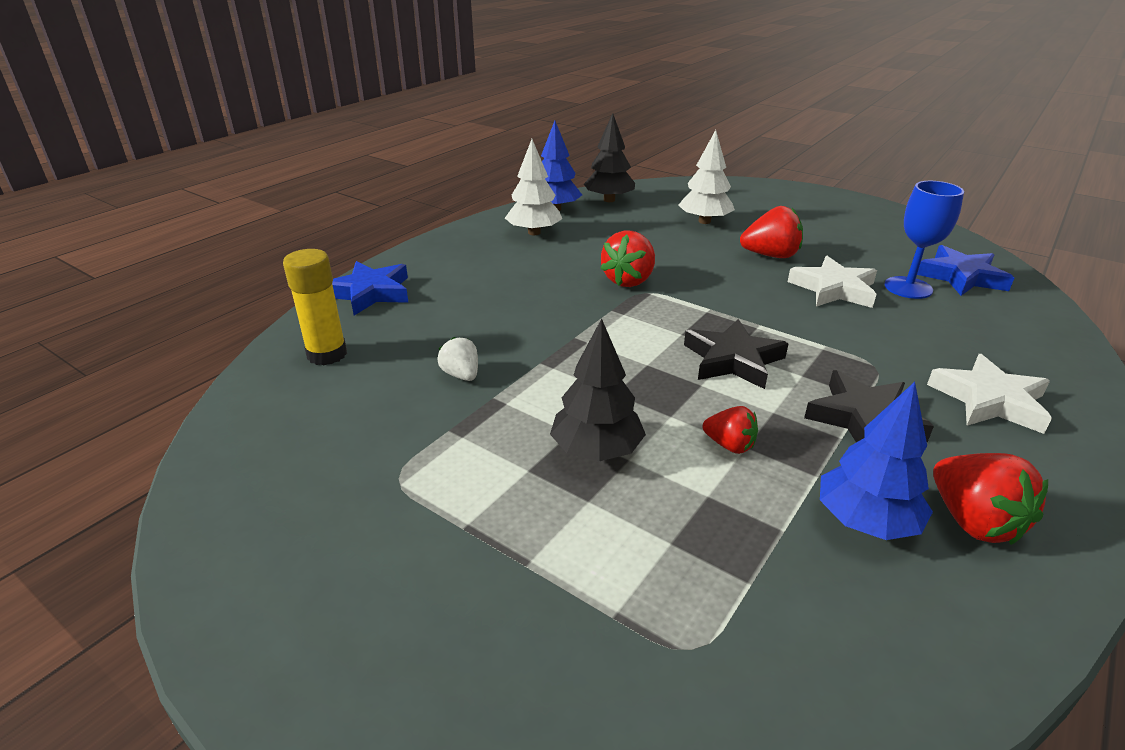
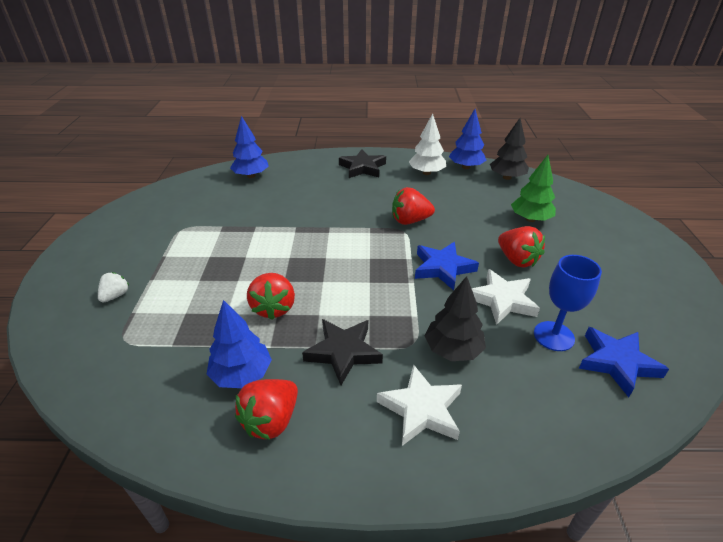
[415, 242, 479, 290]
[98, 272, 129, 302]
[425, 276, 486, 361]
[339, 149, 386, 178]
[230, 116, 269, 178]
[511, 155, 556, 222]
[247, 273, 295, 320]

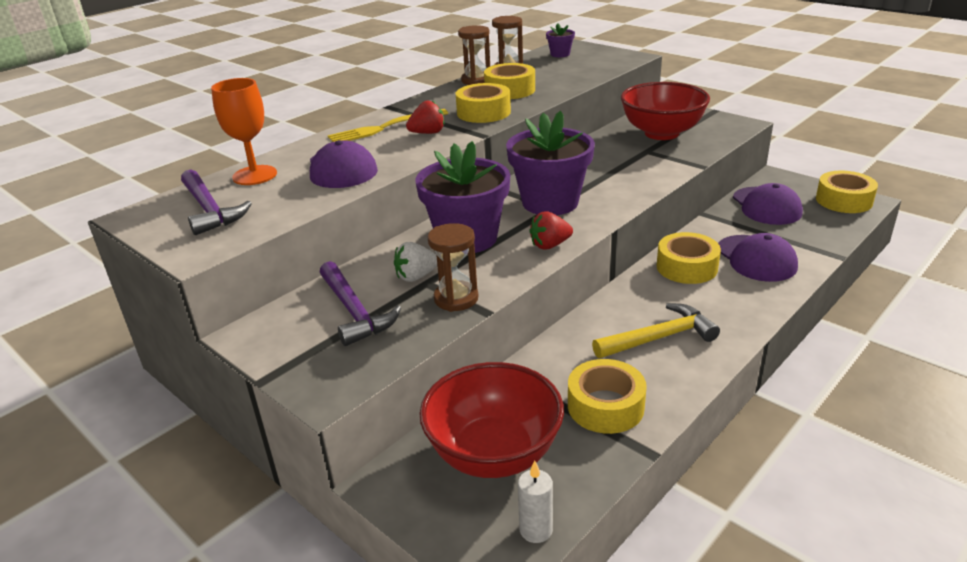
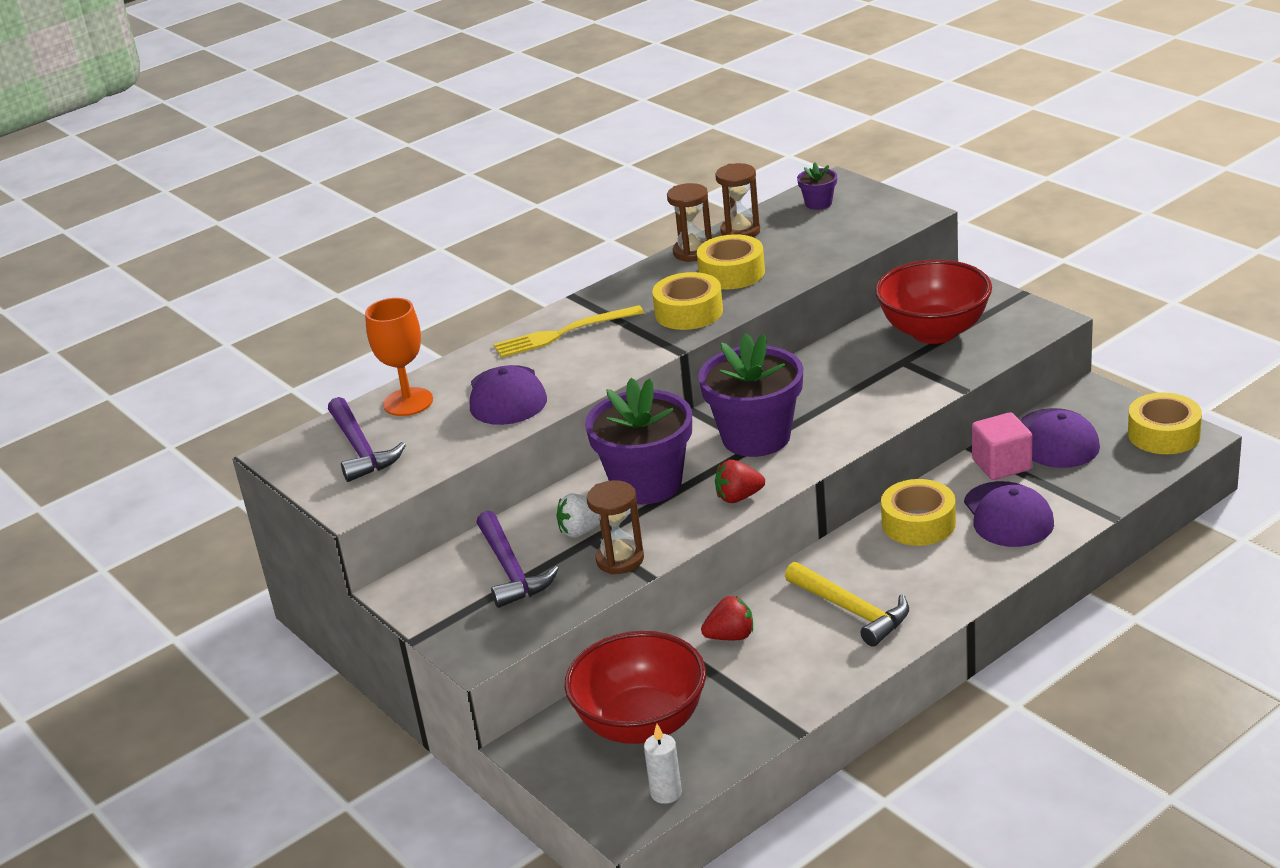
[568, 359, 647, 434] (first image)
[972, 412, 1032, 480]
[701, 596, 753, 640]
[785, 562, 909, 646]

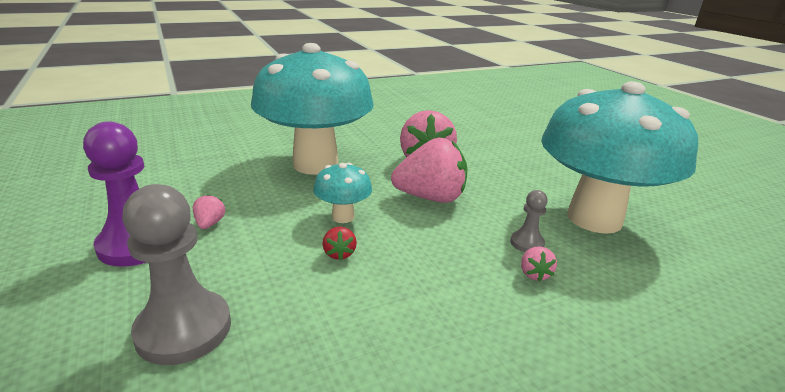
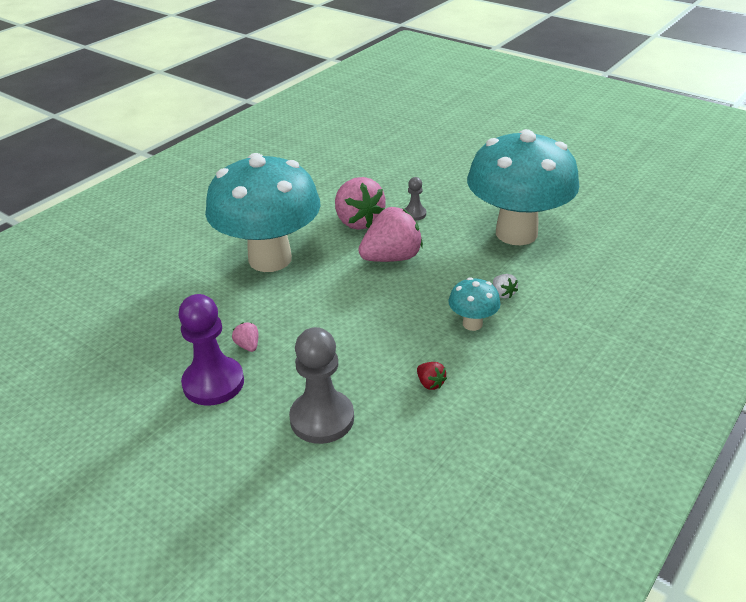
[448, 277, 501, 331]
[417, 362, 447, 390]
[405, 177, 426, 221]
[493, 274, 518, 298]

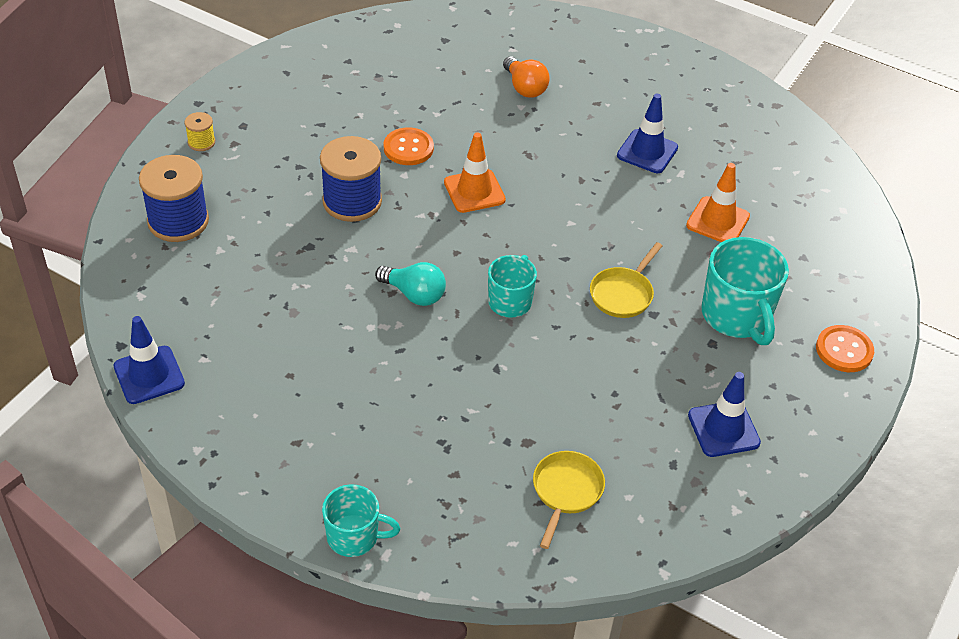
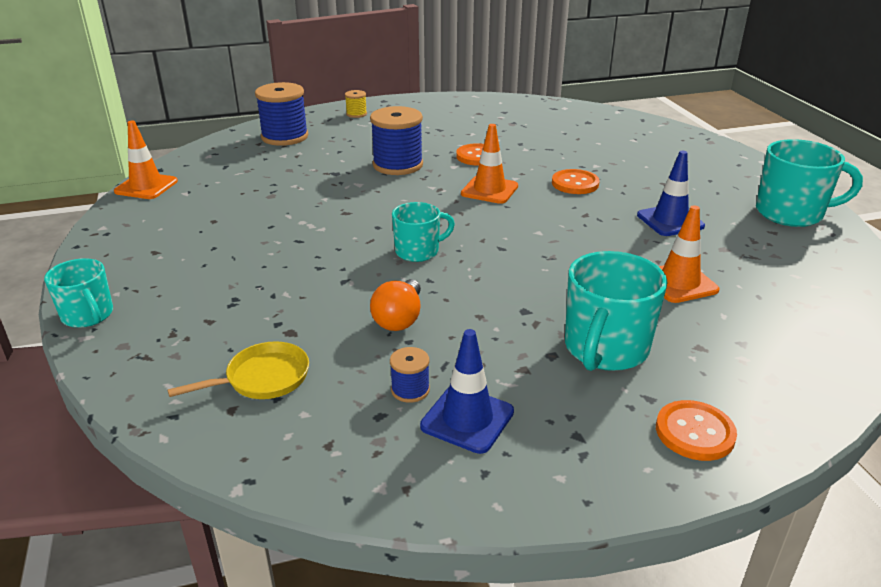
[375, 262, 446, 306] (first image)
[590, 242, 662, 318] (first image)
[390, 347, 430, 403]
[552, 169, 600, 194]
[756, 139, 863, 227]
[370, 279, 421, 331]
[114, 121, 178, 199]

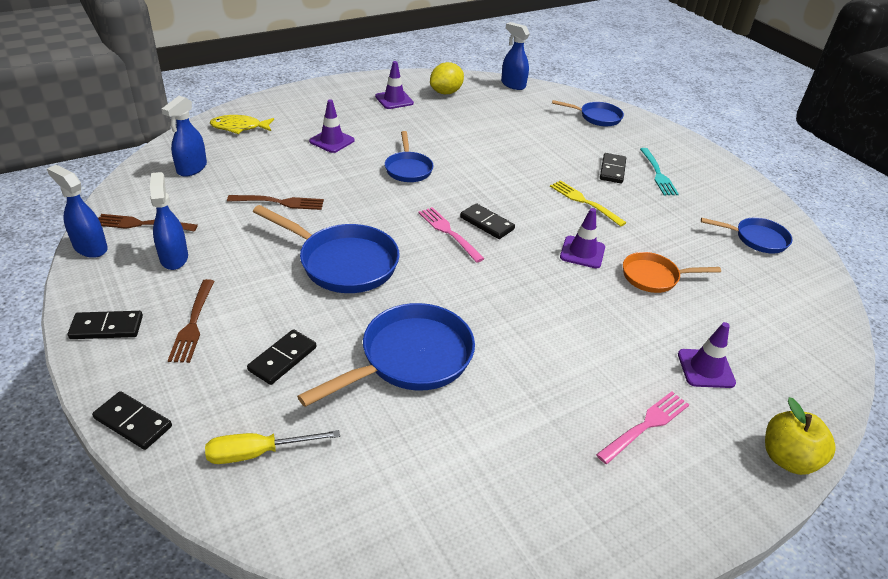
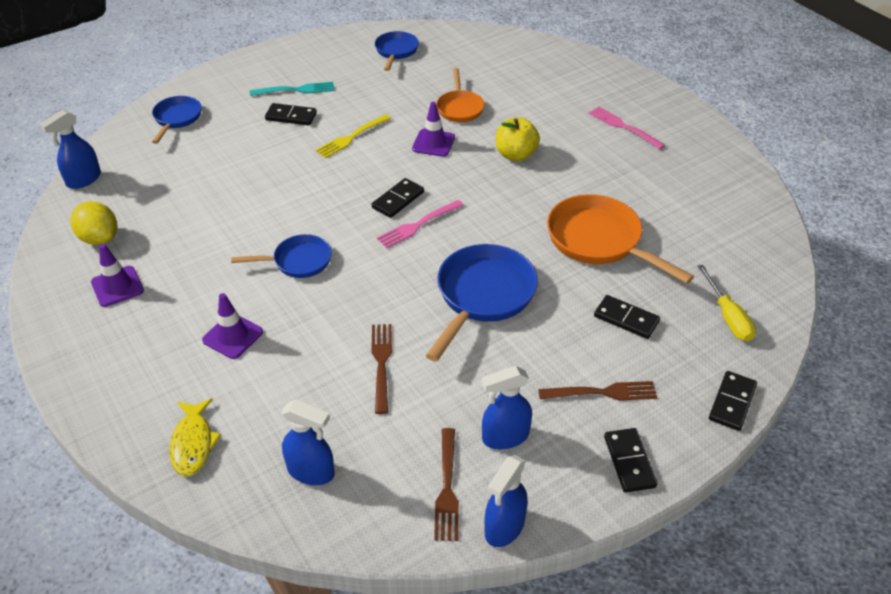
[678, 322, 736, 388] (first image)
[496, 117, 540, 161]
[547, 194, 694, 284]

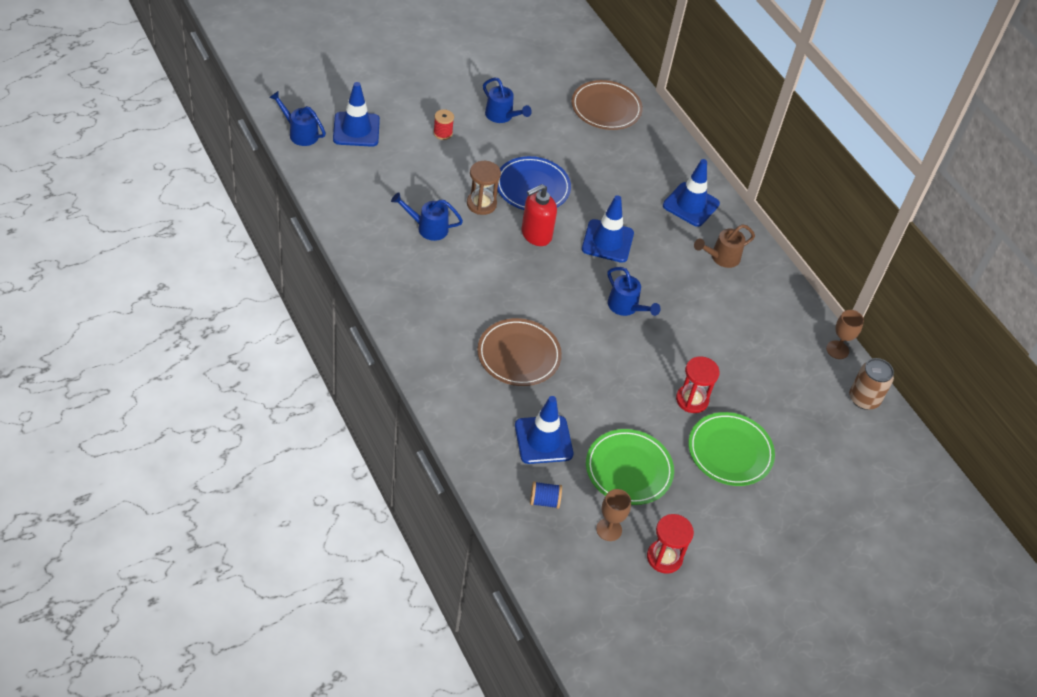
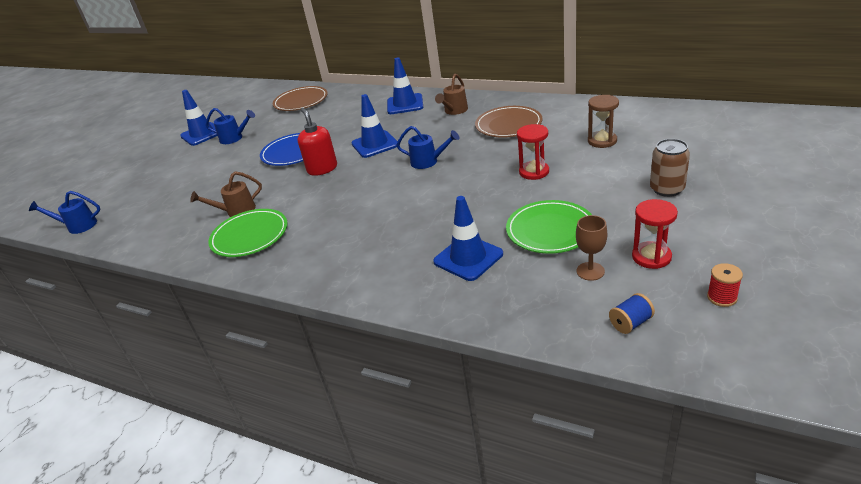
[826, 310, 864, 359] (first image)
[180, 90, 218, 146]
[707, 263, 743, 307]
[588, 95, 619, 148]
[475, 106, 542, 138]
[609, 293, 655, 334]
[208, 209, 288, 257]
[650, 139, 690, 197]
[190, 171, 262, 217]
[297, 108, 337, 176]

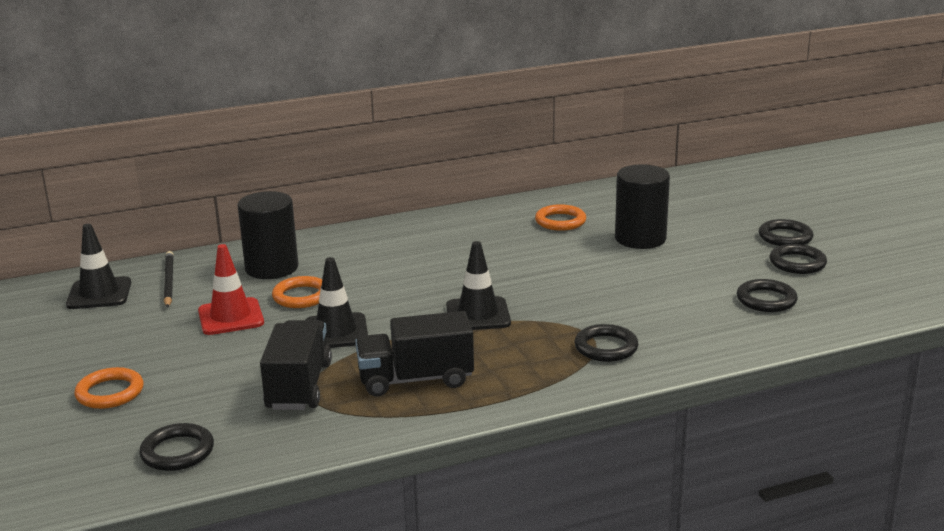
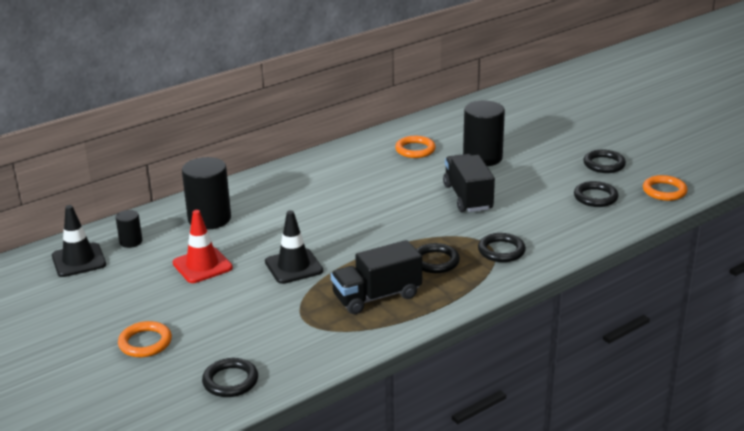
[446, 241, 511, 330] (first image)
[443, 154, 495, 212]
[643, 175, 688, 201]
[416, 243, 460, 273]
[116, 210, 142, 248]

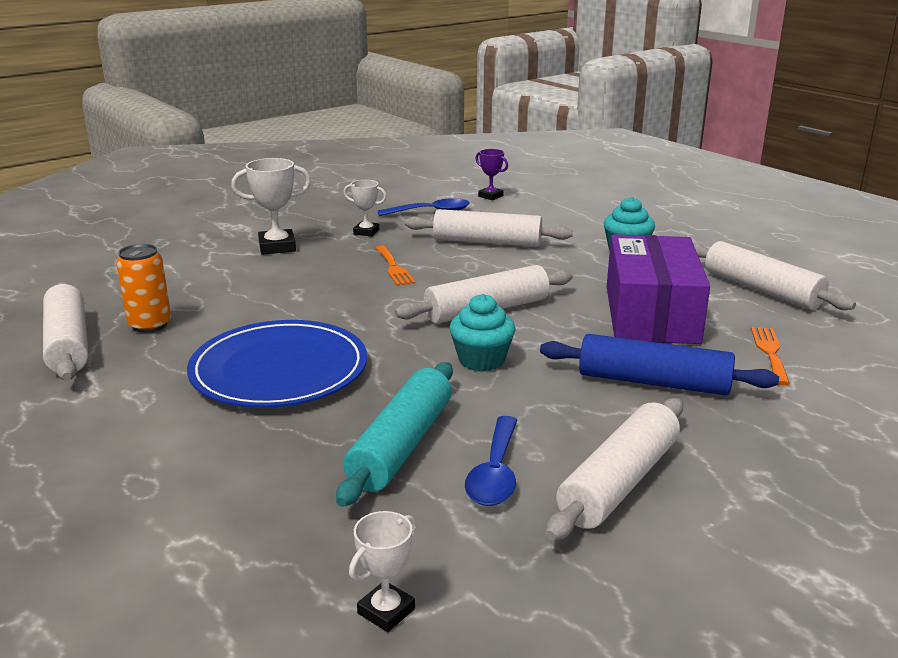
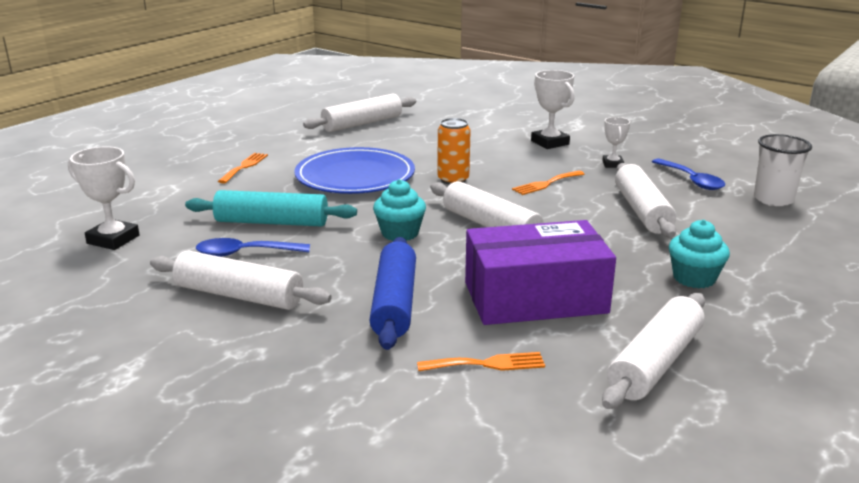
[218, 153, 268, 184]
[437, 118, 471, 185]
[754, 134, 812, 206]
[68, 146, 140, 250]

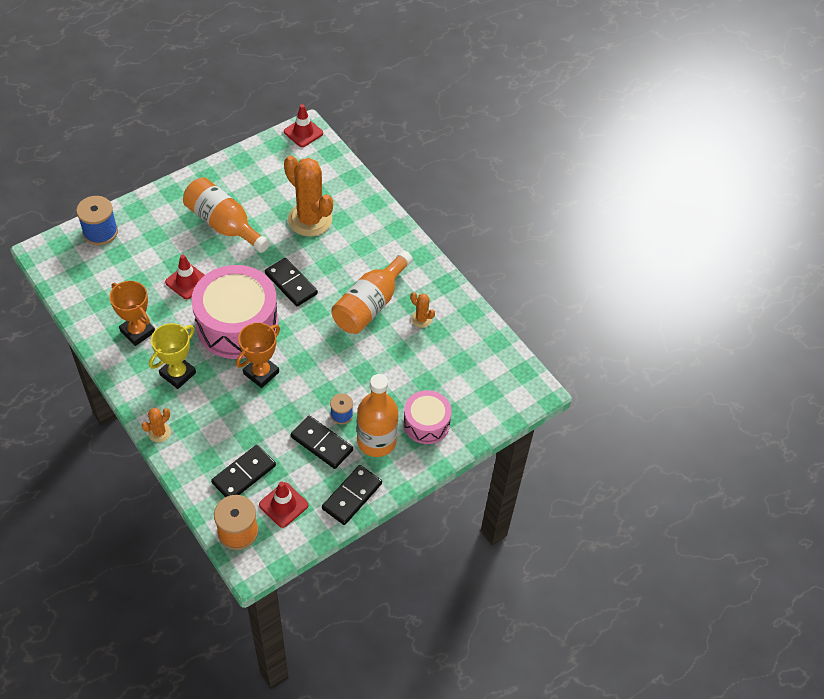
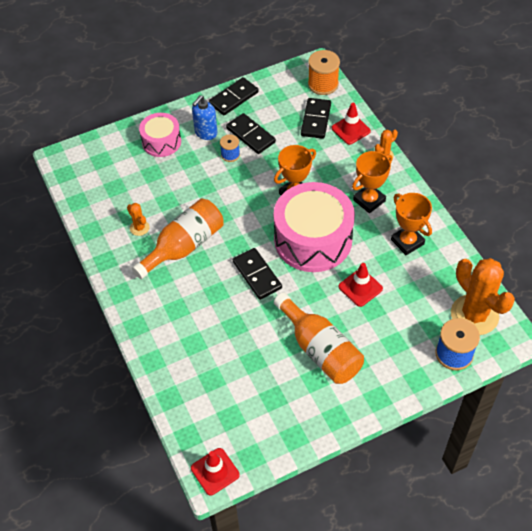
[332, 103, 371, 145]
[451, 258, 515, 335]
[192, 95, 218, 140]
[352, 151, 393, 213]
[301, 98, 331, 139]

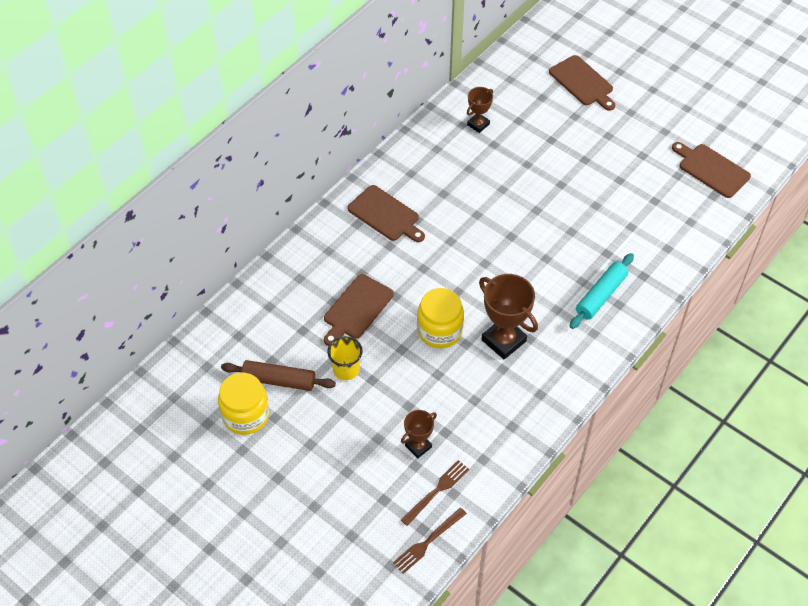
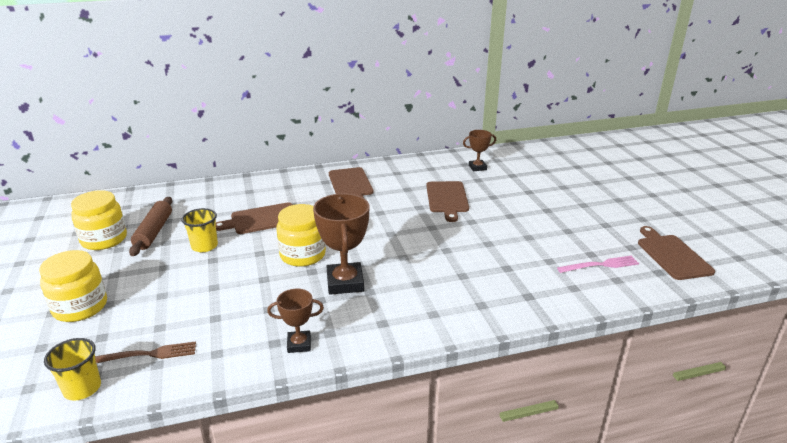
[570, 253, 634, 329] (first image)
[39, 250, 107, 322]
[557, 256, 639, 273]
[267, 289, 324, 353]
[426, 181, 469, 222]
[44, 338, 101, 401]
[129, 197, 172, 256]

